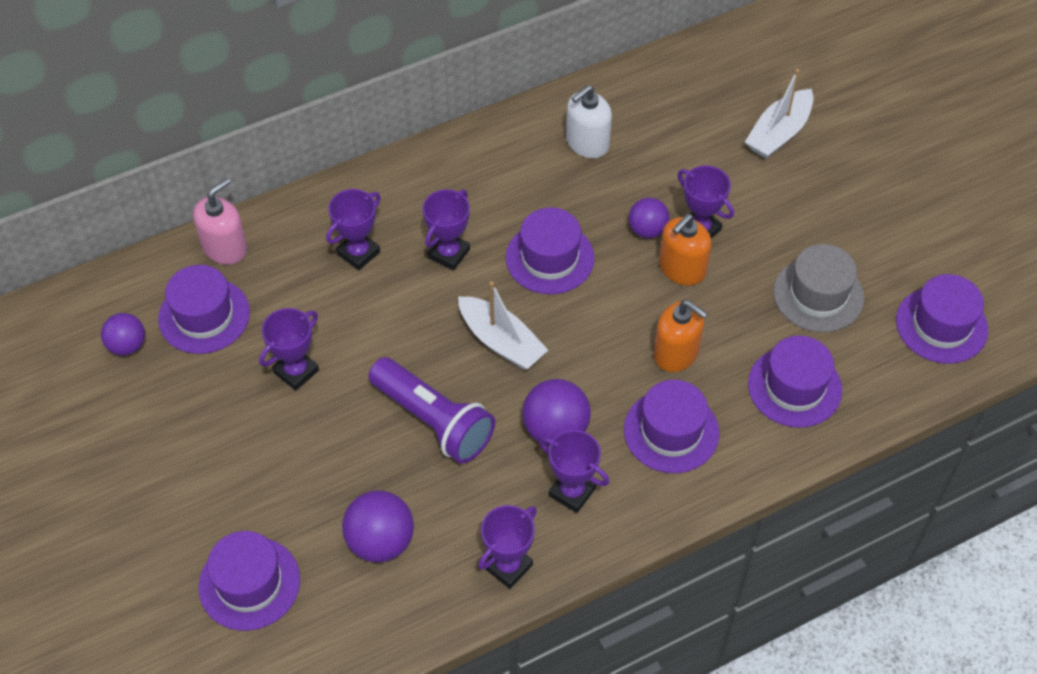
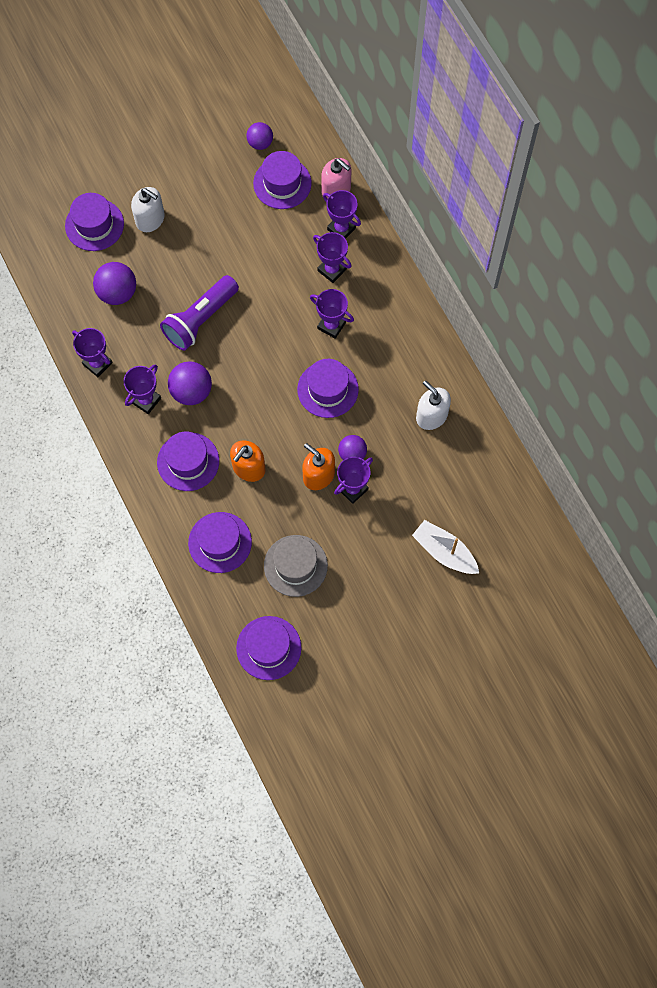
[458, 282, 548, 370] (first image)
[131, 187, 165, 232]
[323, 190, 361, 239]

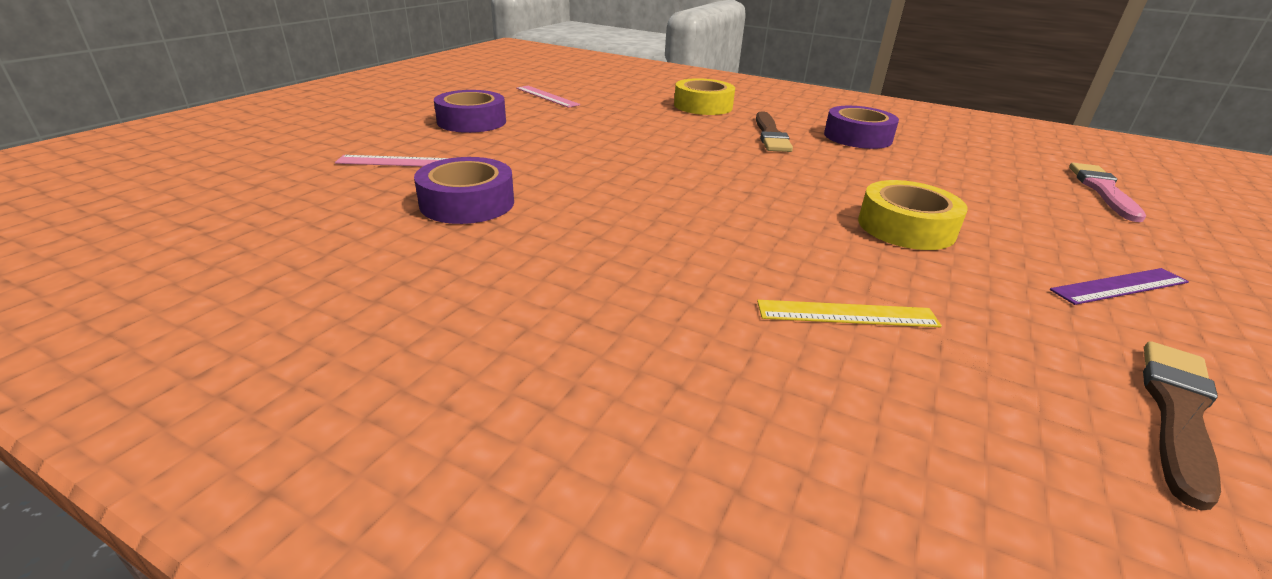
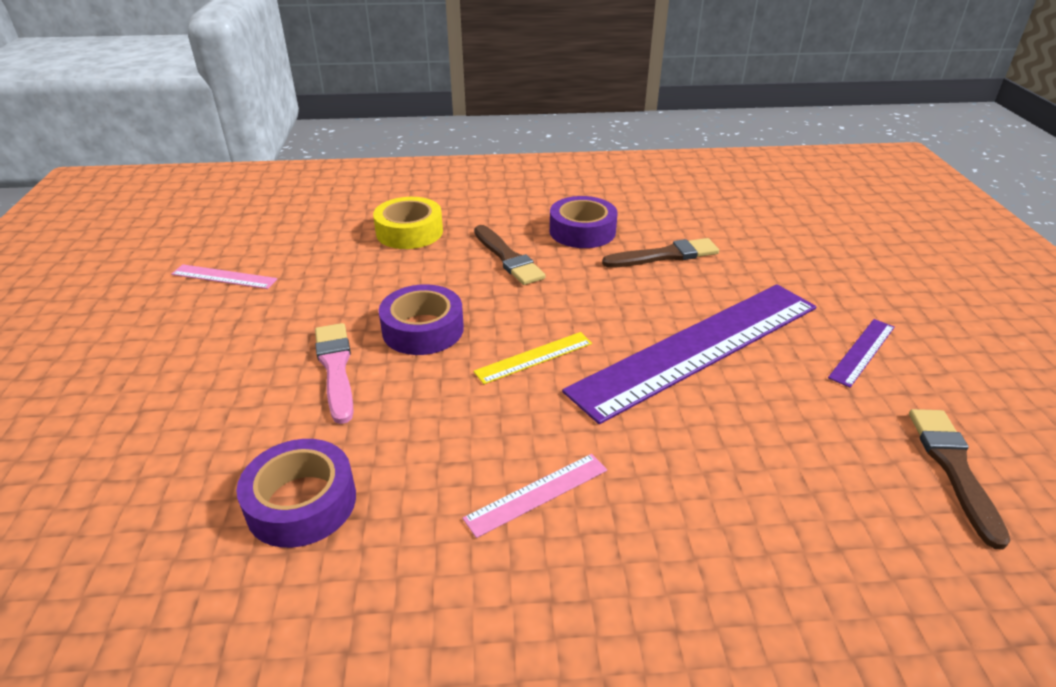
[602, 238, 719, 268]
[463, 454, 607, 538]
[379, 284, 464, 355]
[473, 332, 592, 384]
[315, 323, 353, 424]
[562, 284, 817, 424]

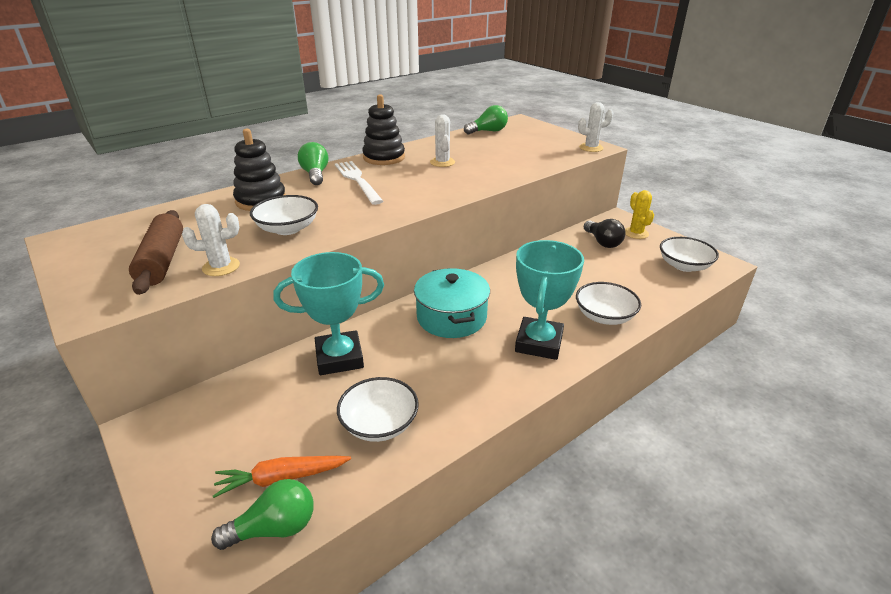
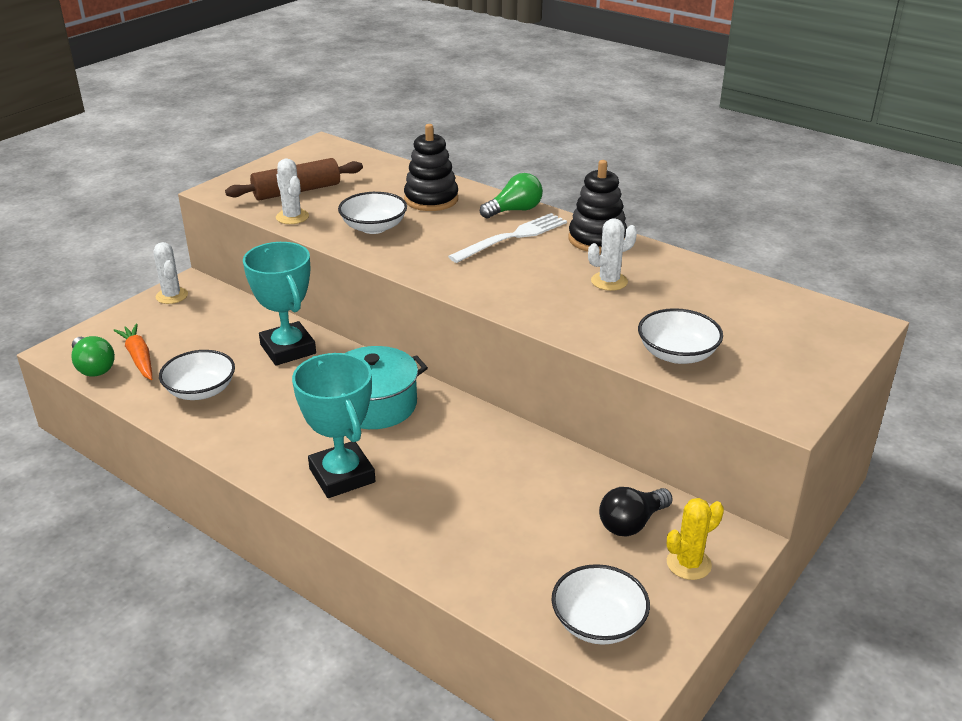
[464, 105, 508, 134] (first image)
[638, 308, 723, 364]
[153, 242, 188, 304]
[292, 353, 375, 498]

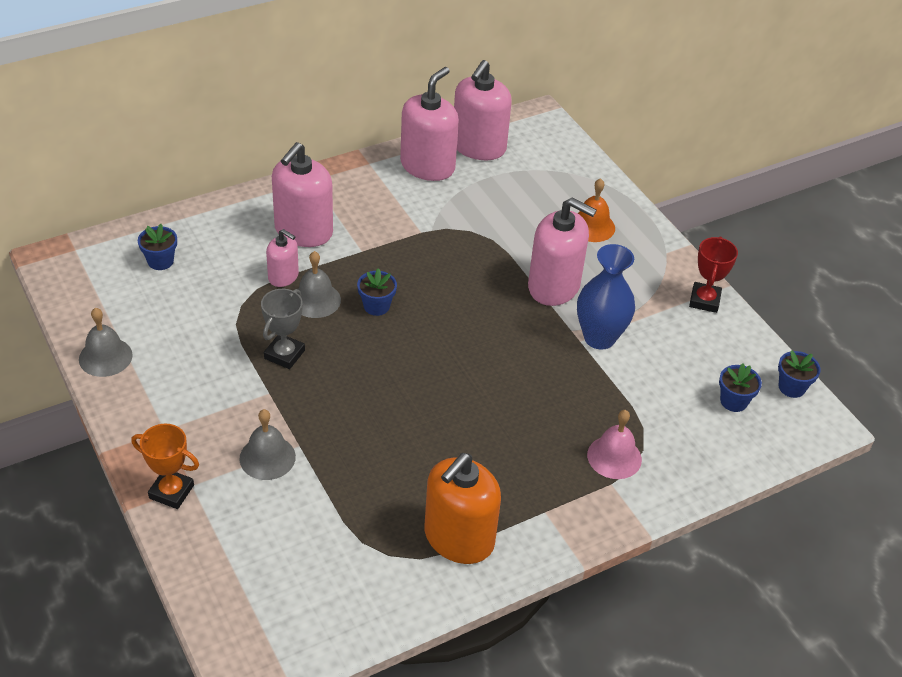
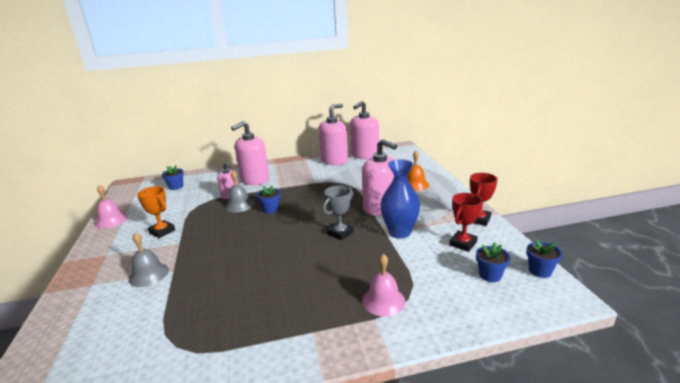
[424, 453, 501, 564] (first image)
[449, 193, 483, 252]
[137, 186, 175, 238]
[323, 185, 354, 240]
[95, 185, 128, 229]

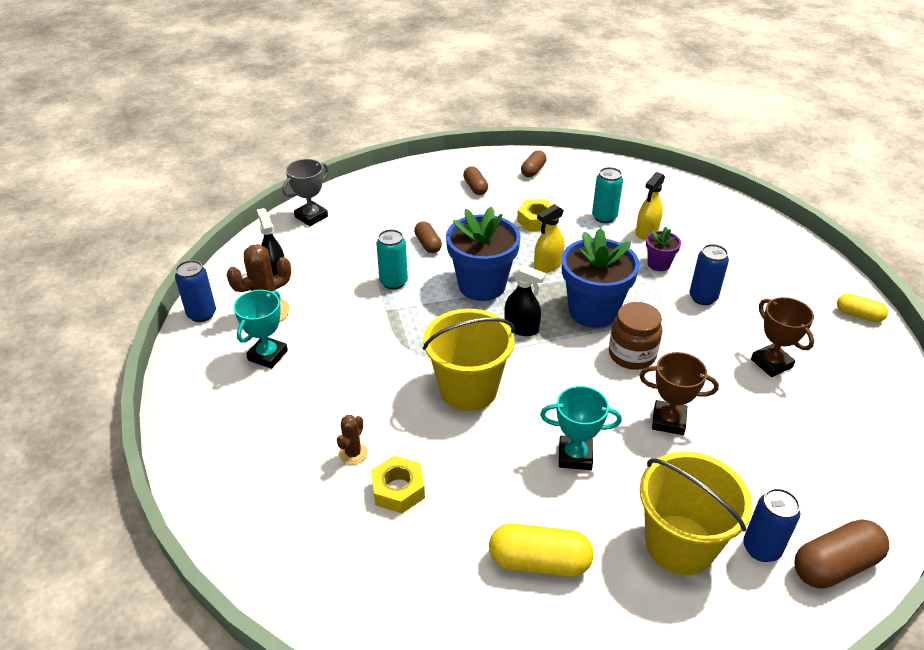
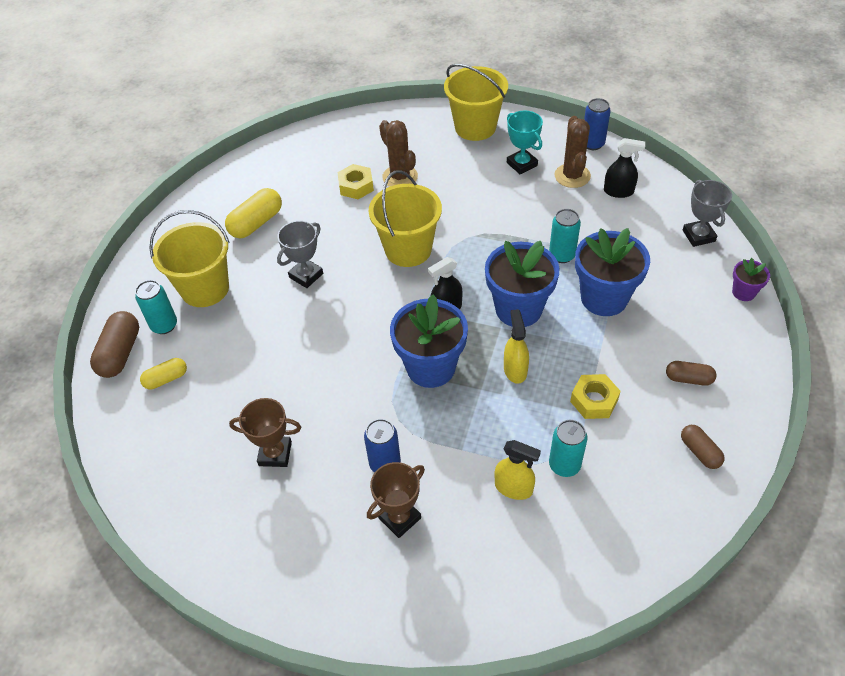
[609, 302, 662, 370] (first image)
[444, 64, 508, 141]
[367, 462, 425, 538]
[732, 258, 770, 301]
[140, 358, 187, 389]
[575, 228, 650, 316]
[277, 221, 323, 288]
[135, 280, 177, 334]
[494, 440, 541, 500]
[379, 120, 418, 187]

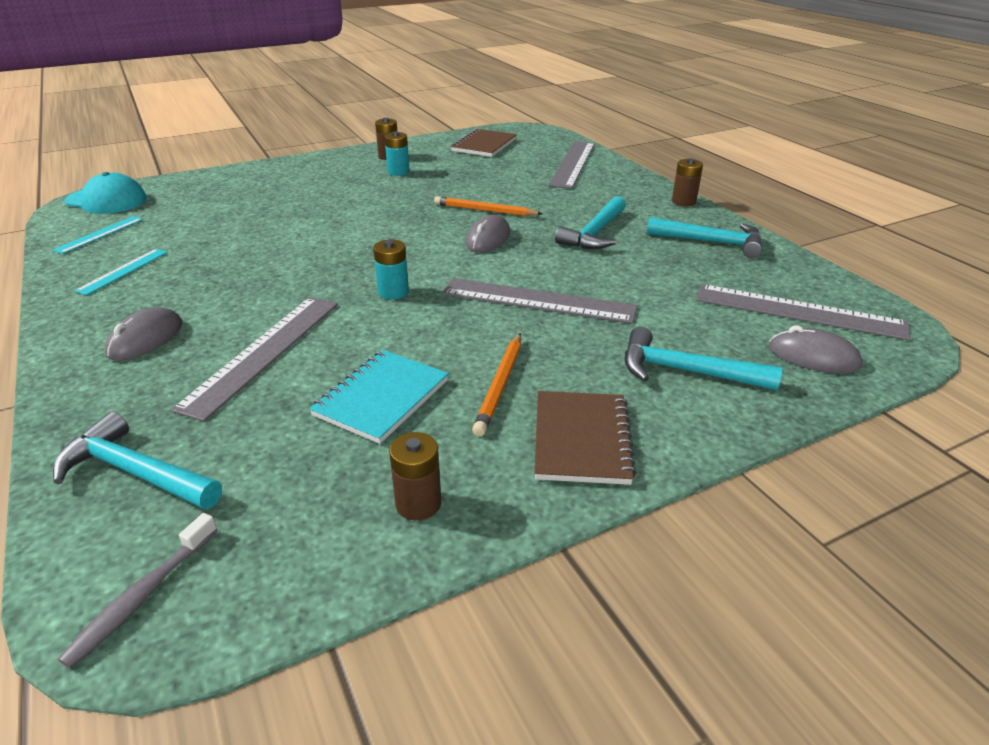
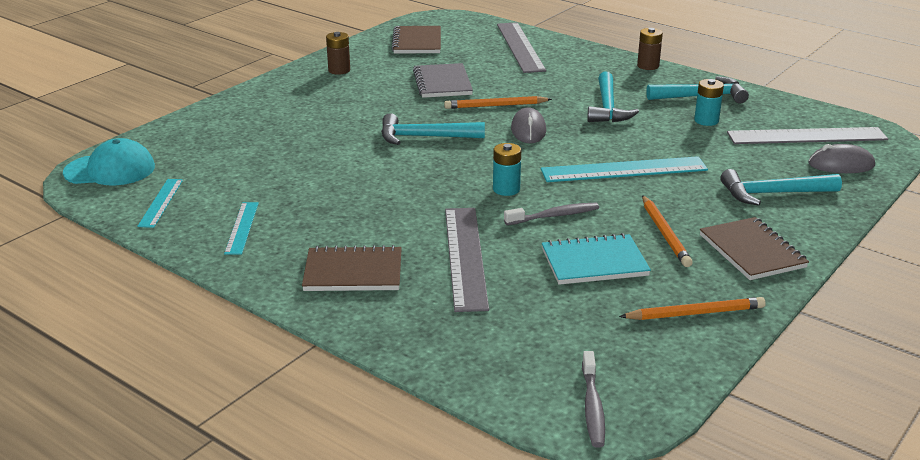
[413, 63, 473, 98]
[504, 203, 599, 225]
[381, 113, 485, 145]
[694, 79, 724, 126]
[302, 245, 402, 291]
[619, 297, 766, 320]
[541, 156, 708, 182]
[542, 233, 651, 285]

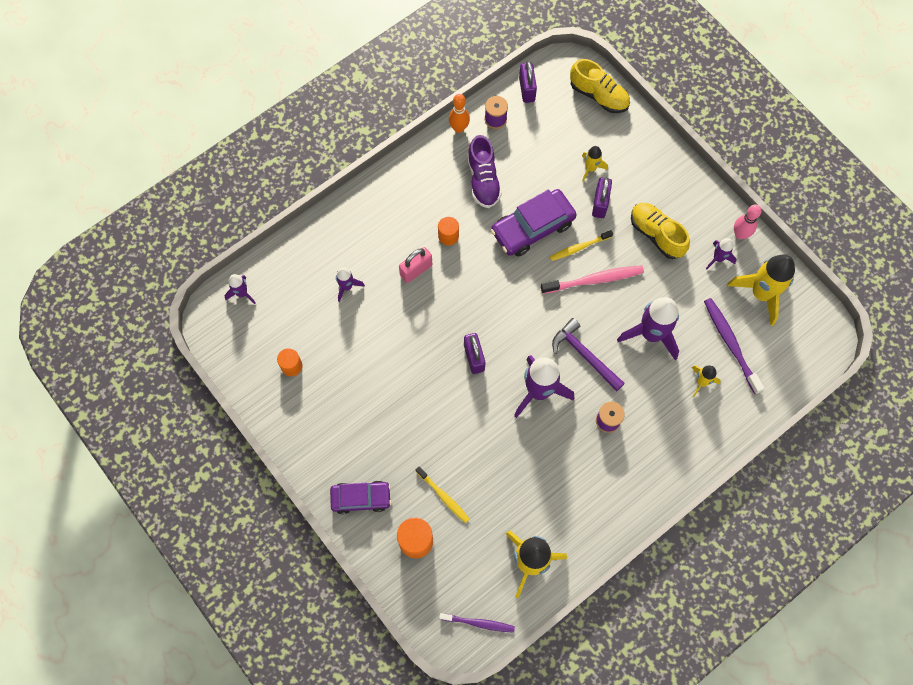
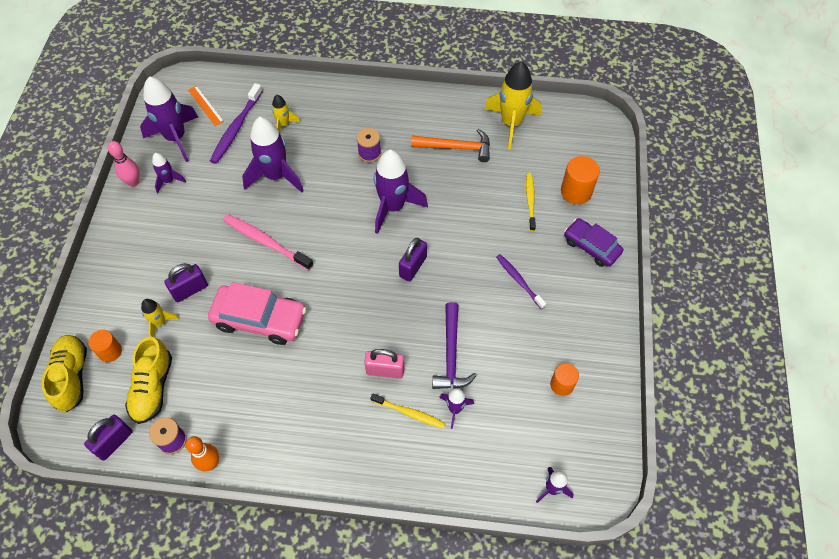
[467, 135, 502, 208] (first image)
[188, 86, 224, 126]
[411, 129, 490, 162]
[88, 330, 122, 362]
[496, 254, 546, 309]
[370, 393, 446, 429]
[432, 302, 477, 389]
[125, 337, 172, 424]
[208, 282, 306, 345]
[140, 76, 198, 162]

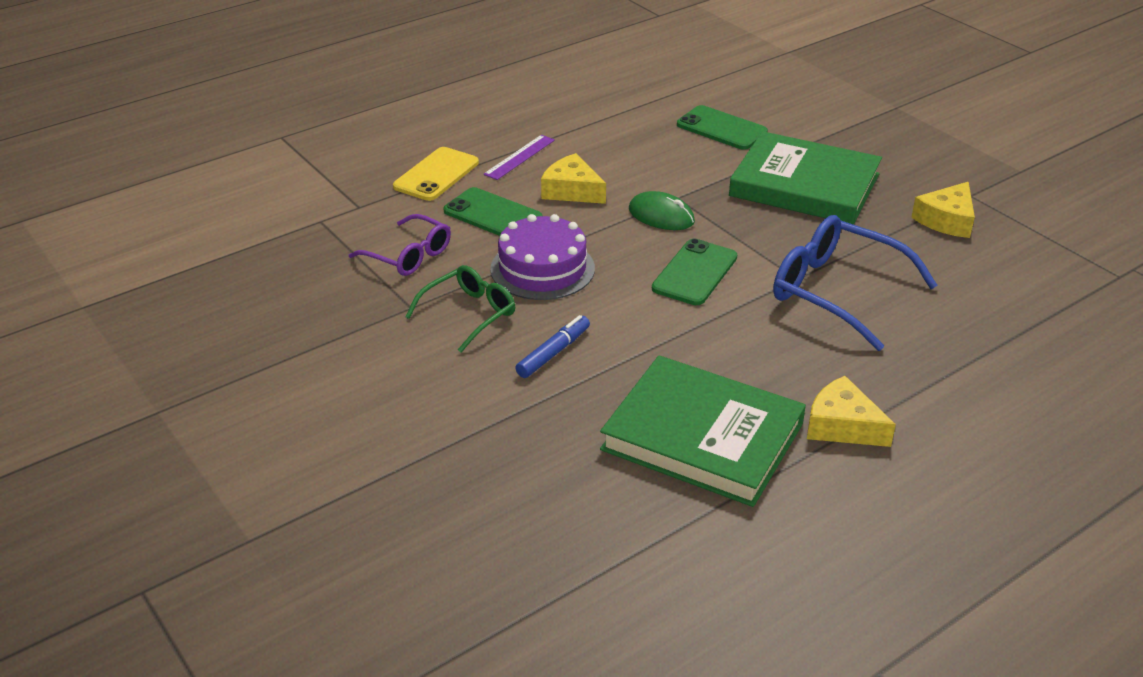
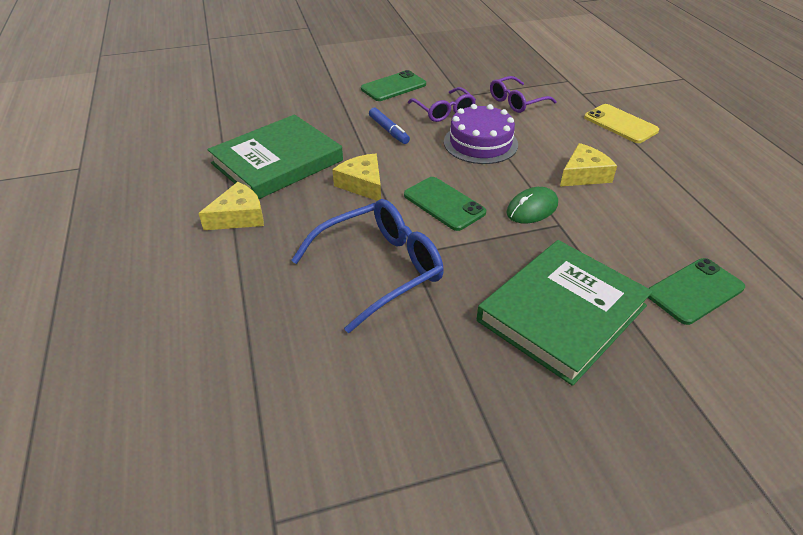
[483, 135, 555, 180] (first image)
[361, 70, 426, 101]
[332, 154, 381, 201]
[408, 87, 476, 122]

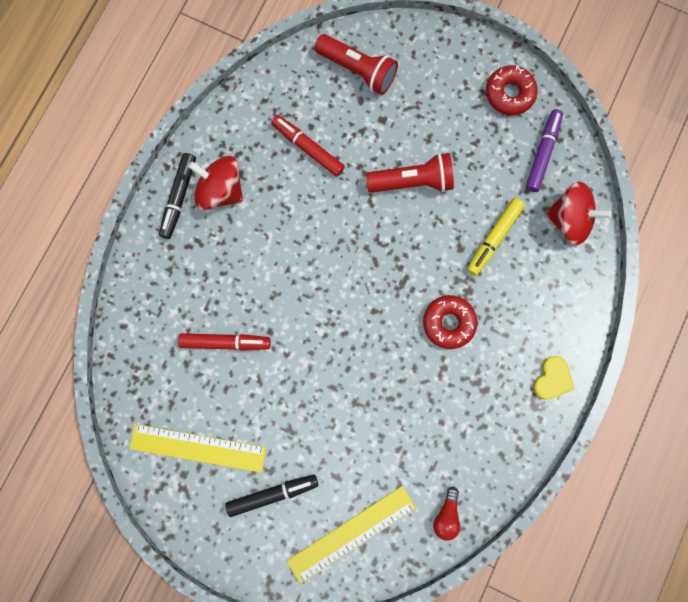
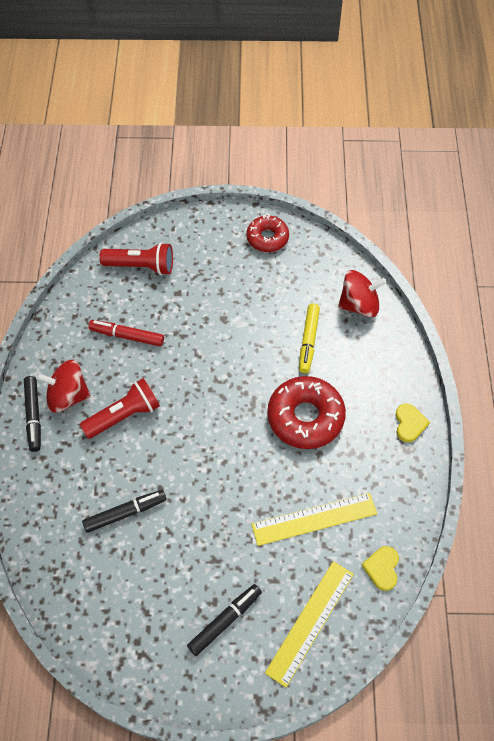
[526, 109, 563, 192] (first image)
[251, 493, 377, 546]
[80, 378, 160, 439]
[361, 546, 399, 591]
[82, 490, 166, 533]
[267, 376, 346, 449]

